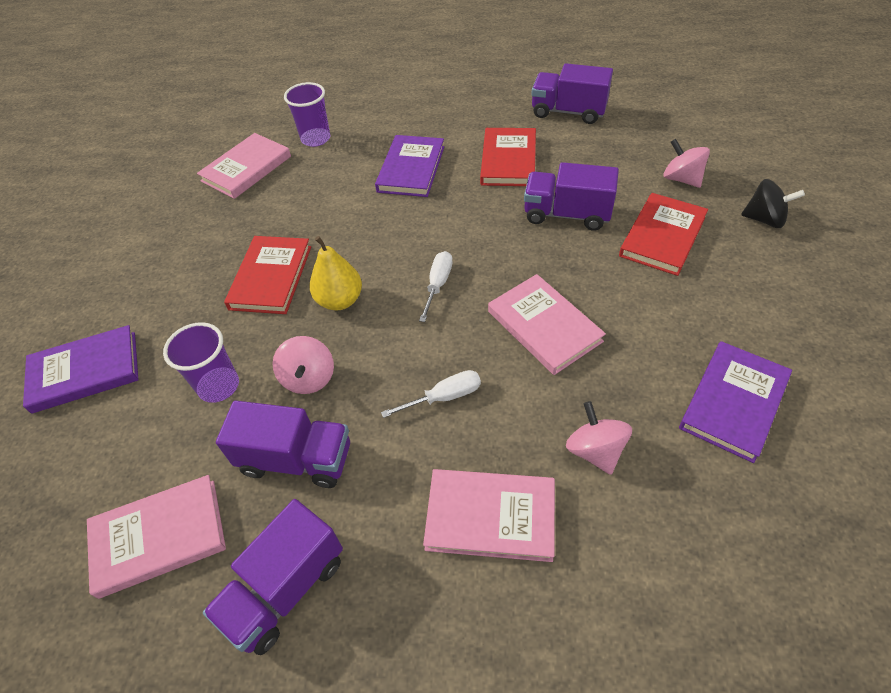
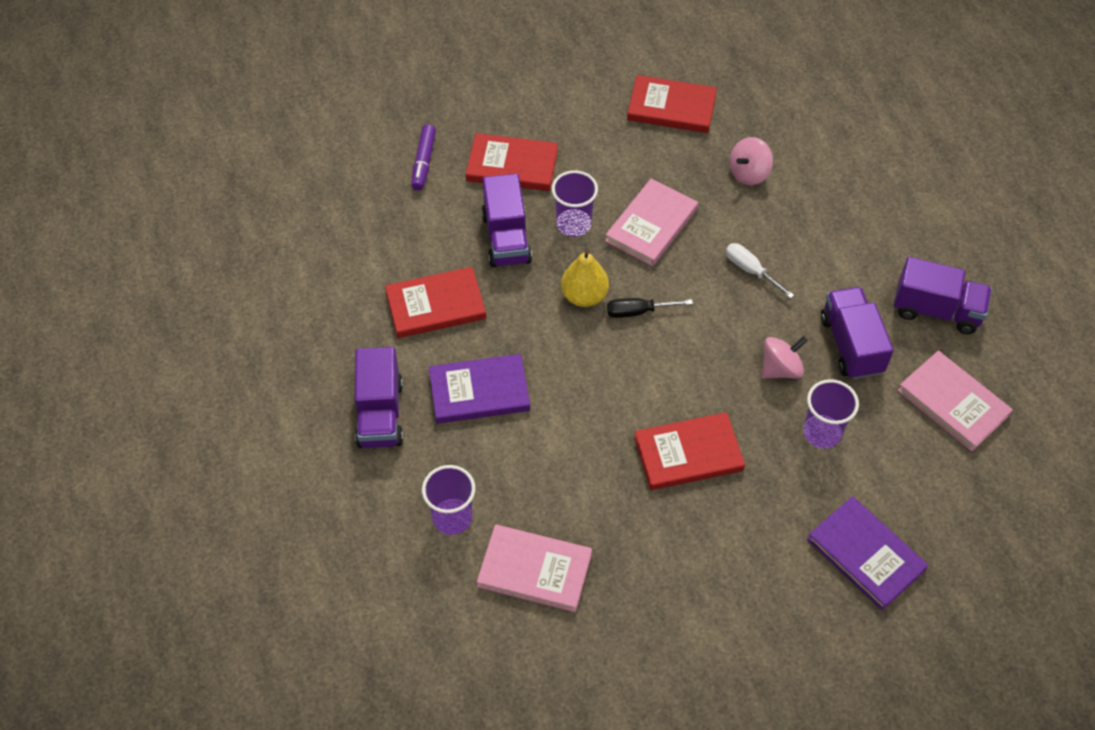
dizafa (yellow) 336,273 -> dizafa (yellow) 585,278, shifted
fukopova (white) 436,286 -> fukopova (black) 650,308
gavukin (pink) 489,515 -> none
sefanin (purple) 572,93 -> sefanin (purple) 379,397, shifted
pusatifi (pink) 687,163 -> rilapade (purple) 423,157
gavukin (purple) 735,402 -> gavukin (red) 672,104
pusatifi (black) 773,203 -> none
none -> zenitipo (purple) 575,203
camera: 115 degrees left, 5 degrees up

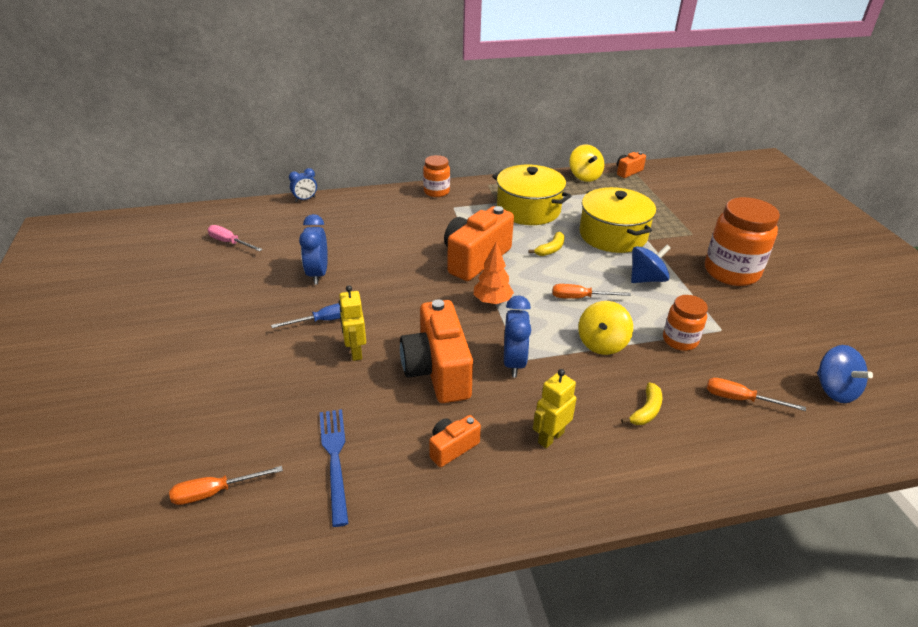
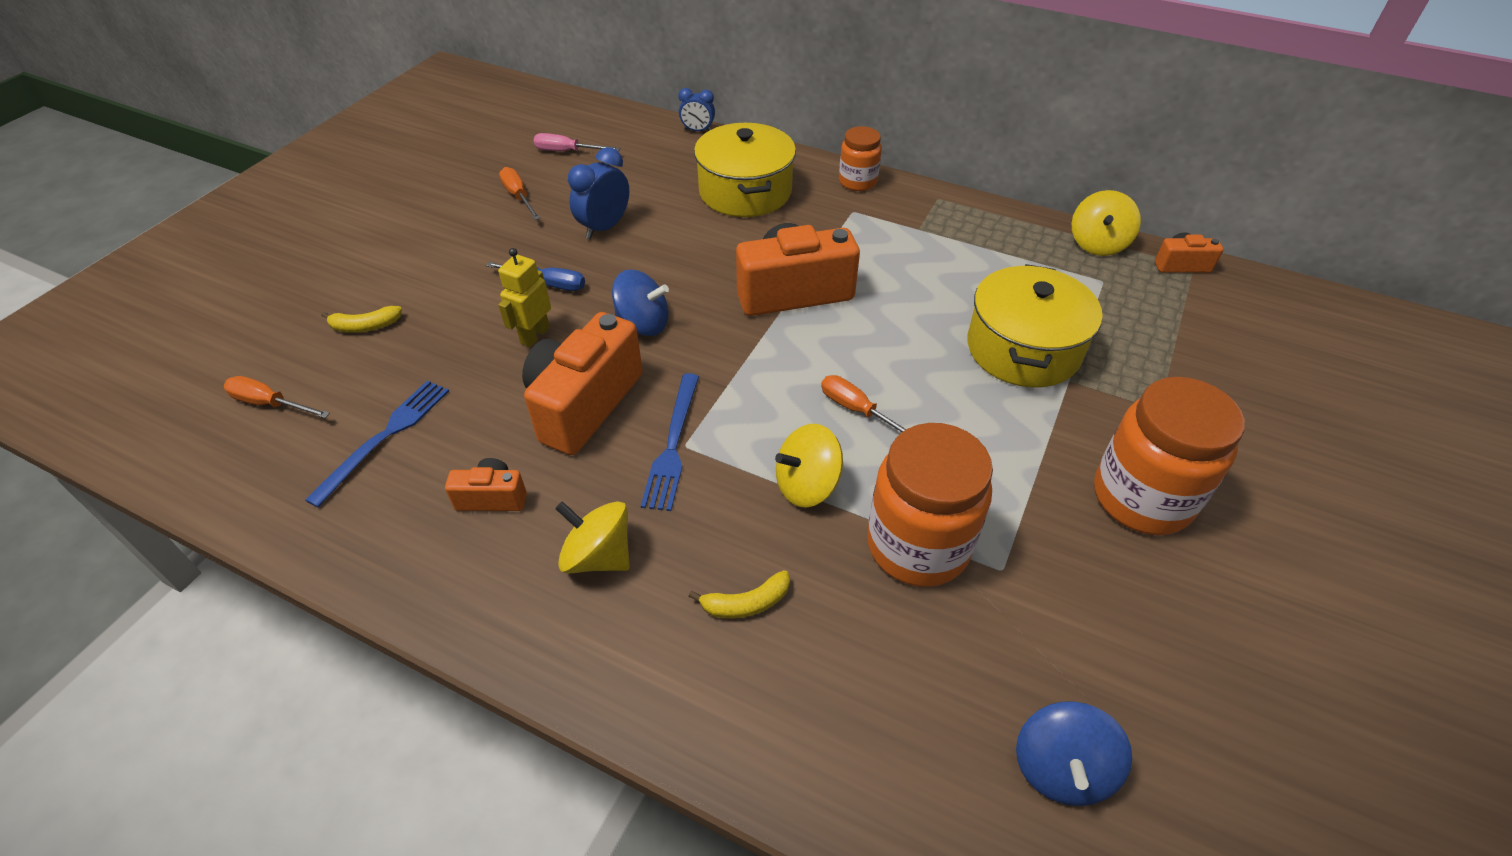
fukopova (pink) 235,238 -> fukopova (pink) 577,142, 60 degrees counterclockwise
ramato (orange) 494,273 -> none
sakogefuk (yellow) 531,195 -> sakogefuk (yellow) 745,170, shifted
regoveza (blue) 517,336 -> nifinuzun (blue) 670,442
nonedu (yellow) 546,244 -> nonedu (yellow) 361,319, shifted
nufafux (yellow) 555,408 -> pusatifi (yellow) 592,537
pusatifi (blue) 651,264 -> pusatifi (blue) 640,303, shifted
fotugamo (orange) 685,323 -> fotugamo (orange) 930,505, x1.77
fukopova (orange) 756,394 -> fukopova (orange) 519,193, shifted
camera: 40 degrees right, 10 degrees up

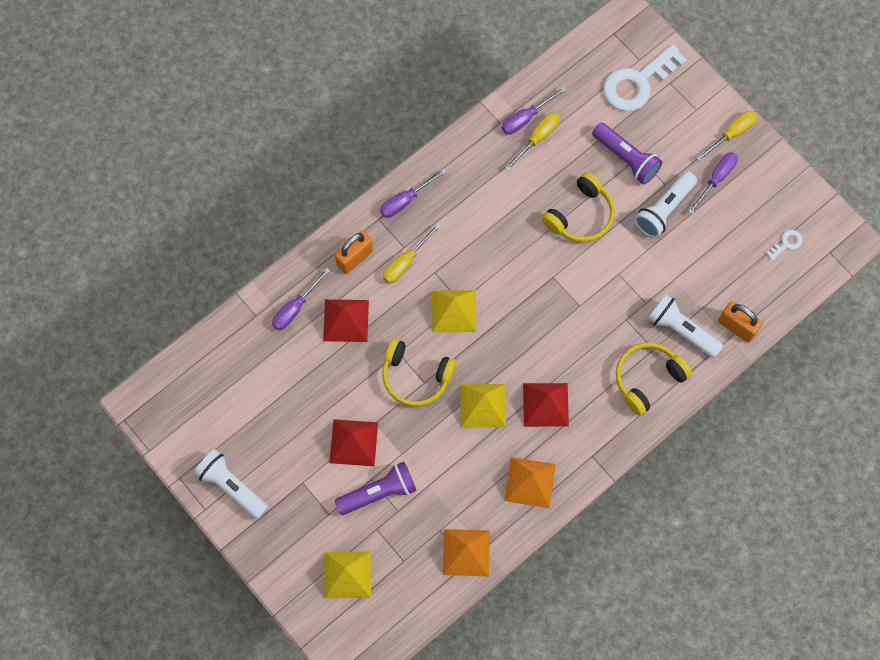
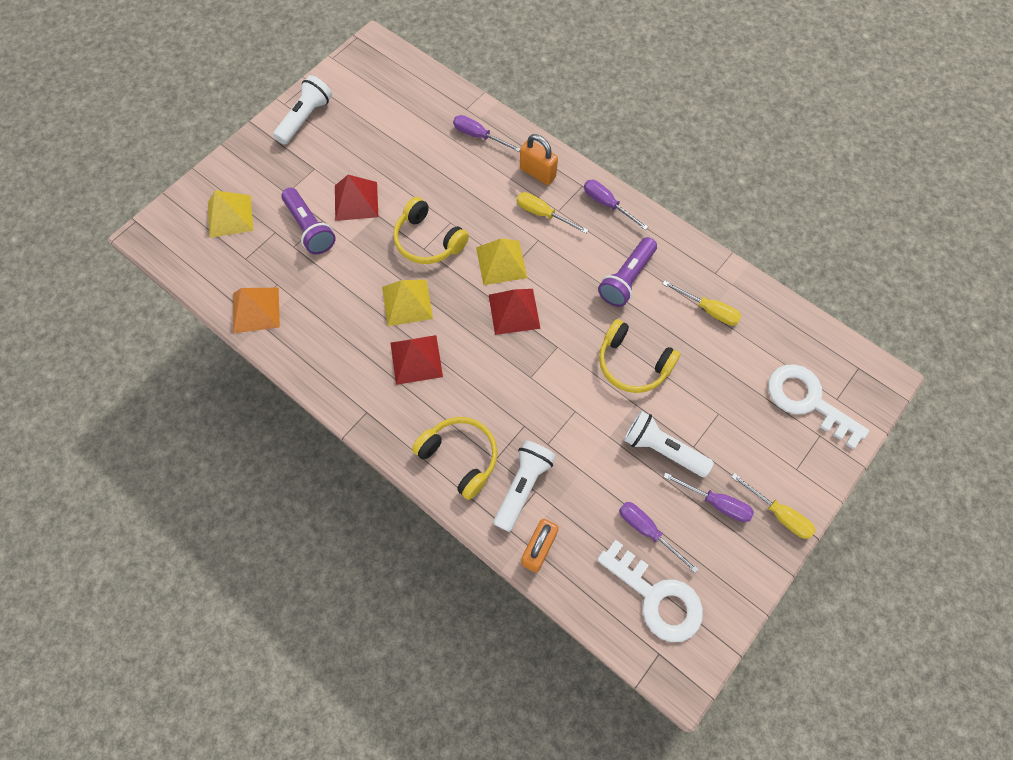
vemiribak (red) 346,320 -> vemiribak (red) 515,312, shifted
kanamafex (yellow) 419,373 -> kanamafex (yellow) 431,230, 60 degrees counterclockwise
fukopova (purple) 534,111 -> fukopova (purple) 658,537, shifted
vemiribak (orange) 530,482 -> none
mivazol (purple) 627,153 -> mivazol (purple) 627,272, shifted
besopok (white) 784,245 -> besopok (white) 650,591, x2.34
camera: 80 degrees right, 5 degrees down

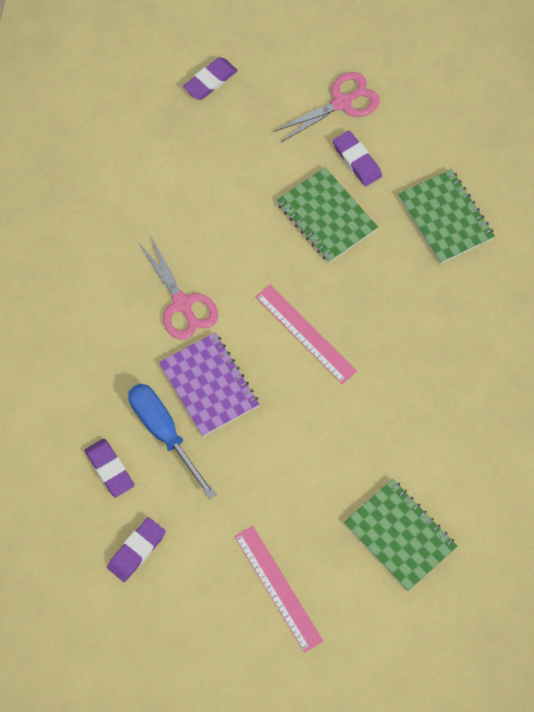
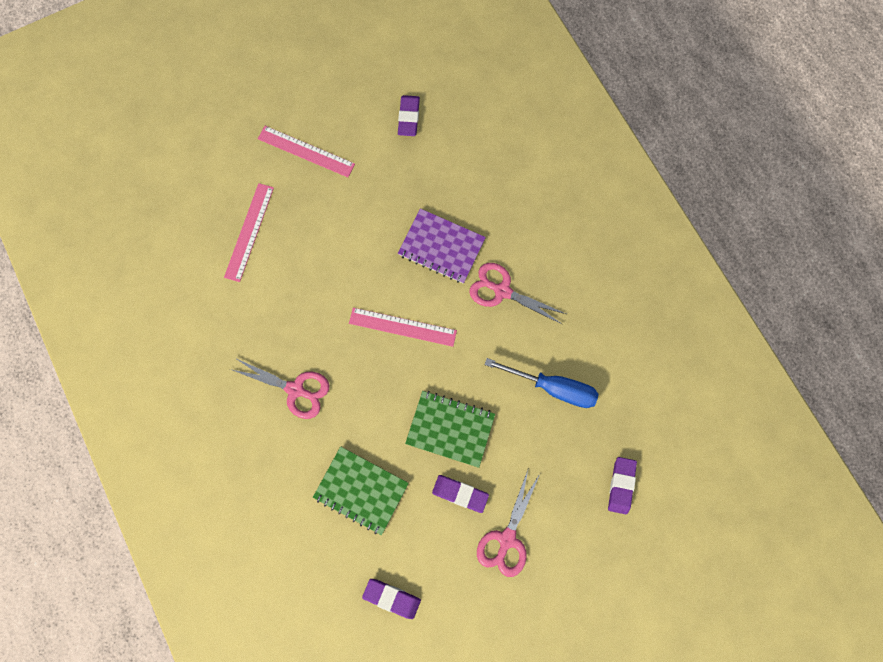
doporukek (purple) 110,468 -> doporukek (purple) 391,599, shifted
fukopova (blue) 172,441 -> fukopova (blue) 541,383, shifted
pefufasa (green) 401,535 -> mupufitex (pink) 249,232
none -> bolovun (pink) 279,388
camera: 145 degrees right, 10 degrees up

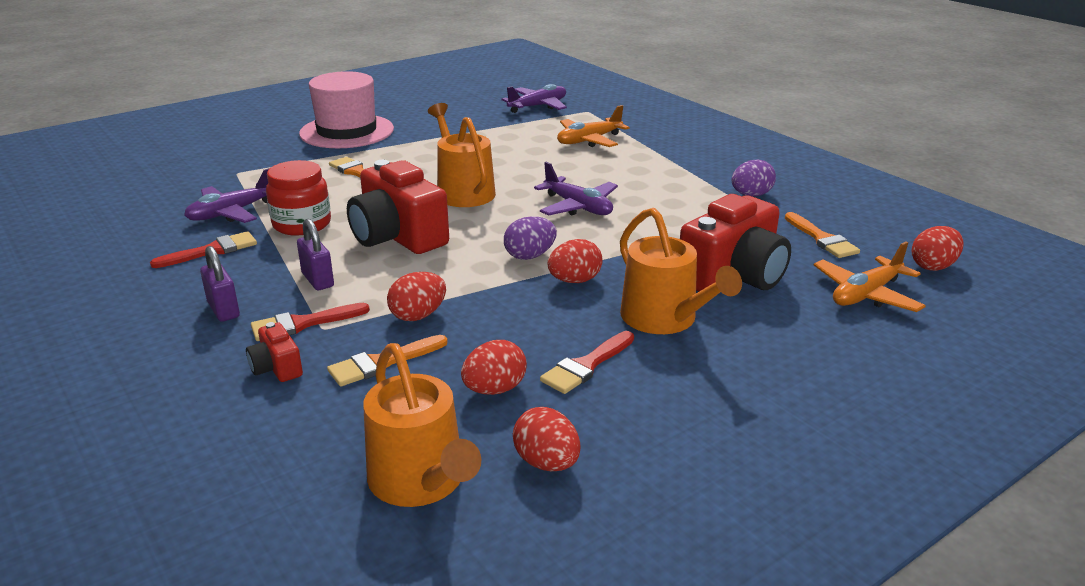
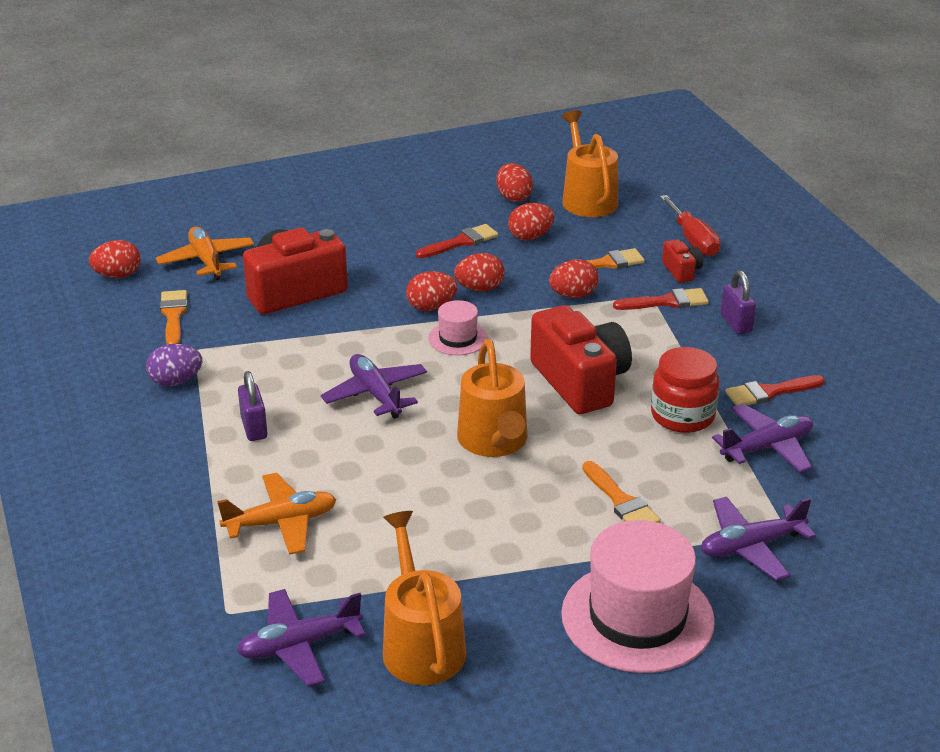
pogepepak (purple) 315,254 -> pogepepak (purple) 253,406, shifted
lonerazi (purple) 530,238 -> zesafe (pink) 458,327
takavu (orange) 681,271 -> takavu (orange) 424,598, shifted
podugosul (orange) 870,276 -> podugosul (orange) 205,253, 90 degrees counterclockwise
none -> lonerazi (red) 479,272
none -> fukopova (red) 690,225
none -> podugosul (purple) 758,538
camera: 165 degrees left, 5 degrees up

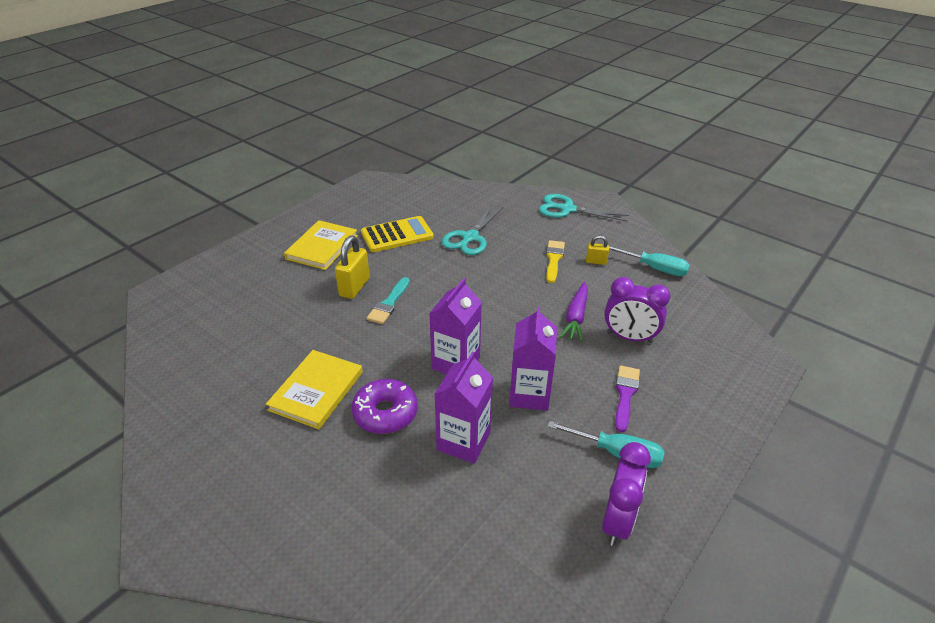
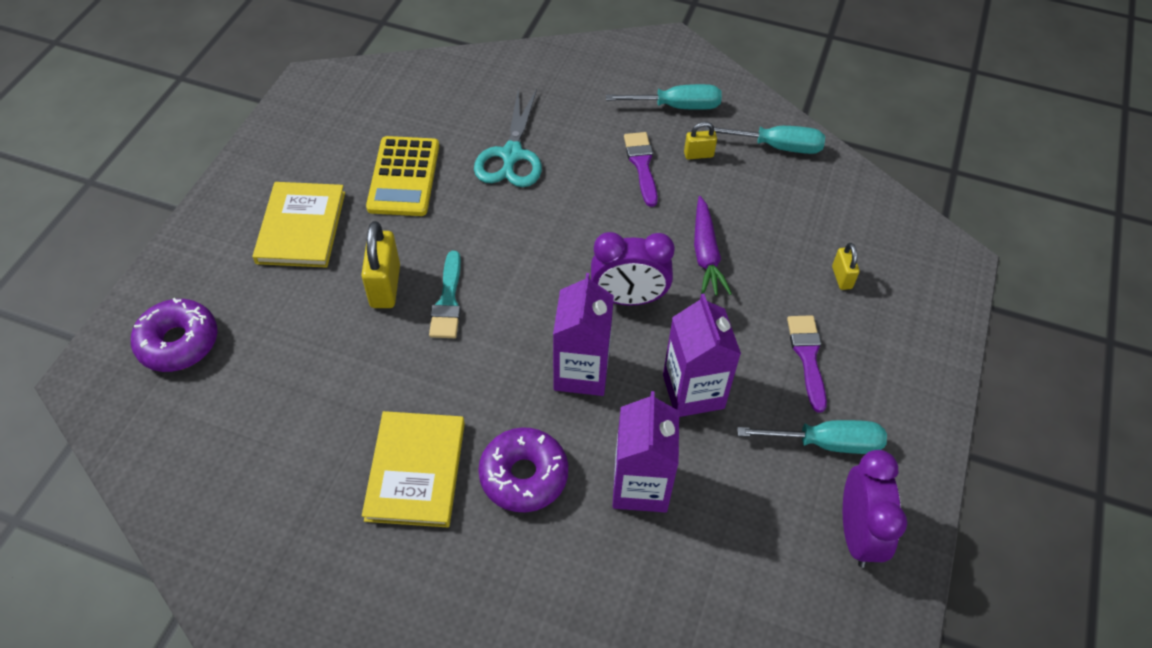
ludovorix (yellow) 397,234 -> ludovorix (yellow) 402,176, 135 degrees clockwise
bolovun (turquoise) 584,207 -> none
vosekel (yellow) 555,261 -> vosekel (purple) 641,169
regoveza (purple) 637,310 -> regoveza (purple) 633,269, shifted
none -> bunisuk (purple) 174,335
none -> fukopova (turquoise) 664,97
none -> pogepepak (yellow) 846,266
camera: 20 degrees left, 15 degrees up

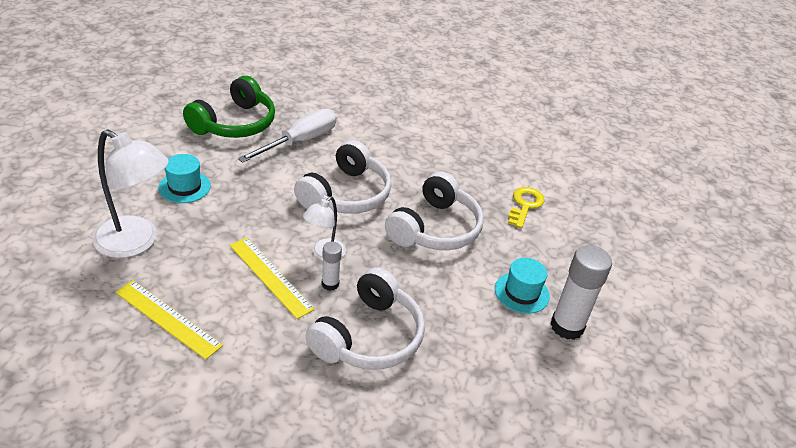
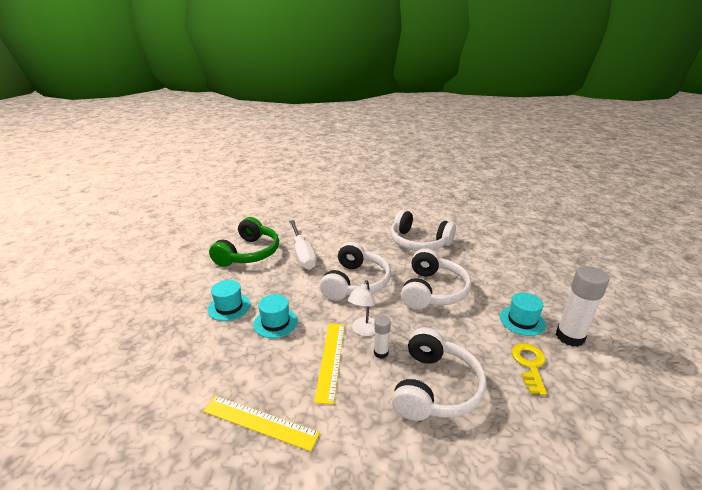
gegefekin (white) 131,194 -> none
mupufitex (yellow) 272,278 -> mupufitex (yellow) 329,364, 60 degrees clockwise
fukopova (white) 287,136 -> fukopova (white) 303,245, 135 degrees clockwise
besopok (yellow) 526,207 -> besopok (yellow) 529,369, shifted
none -> zesafe (turquoise) 275,316
none -> kanamafex (white) 423,230
camera: 10 degrees left, 10 degrees down

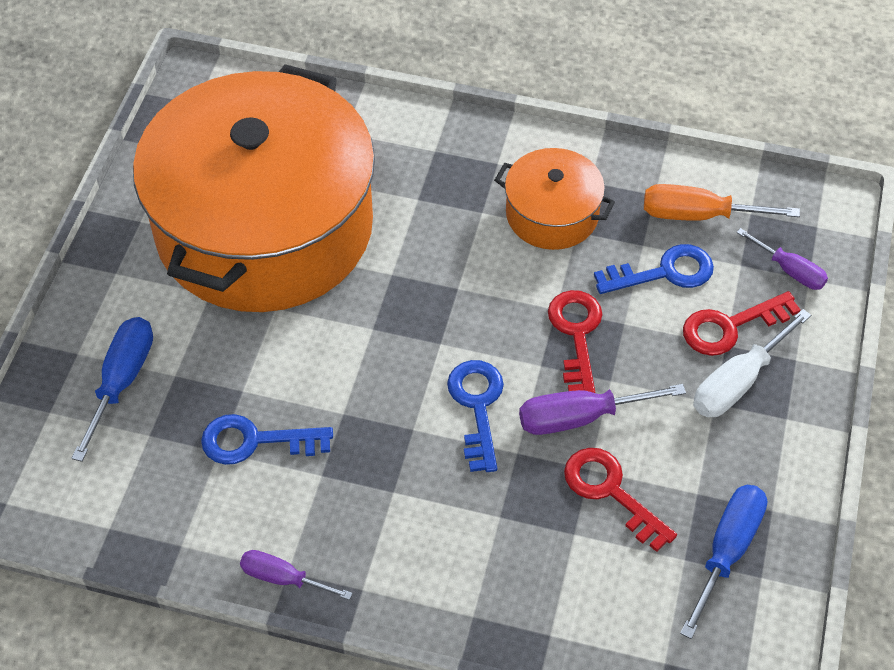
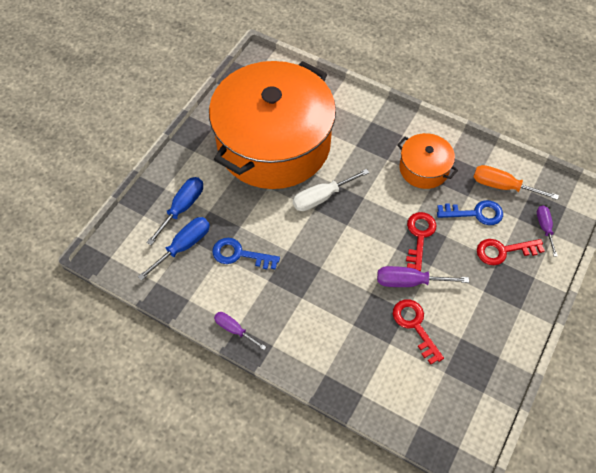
besopok (blue) 475,416 -> none
fukopova (blue) 723,562 -> fukopova (blue) 174,249, shifted
fukopova (white) 752,363 -> fukopova (white) 331,190, shifted
fukopova (purple) 782,259 -> fukopova (purple) 547,231, 150 degrees counterclockwise
camera: 15 degrees right, 5 degrees up

